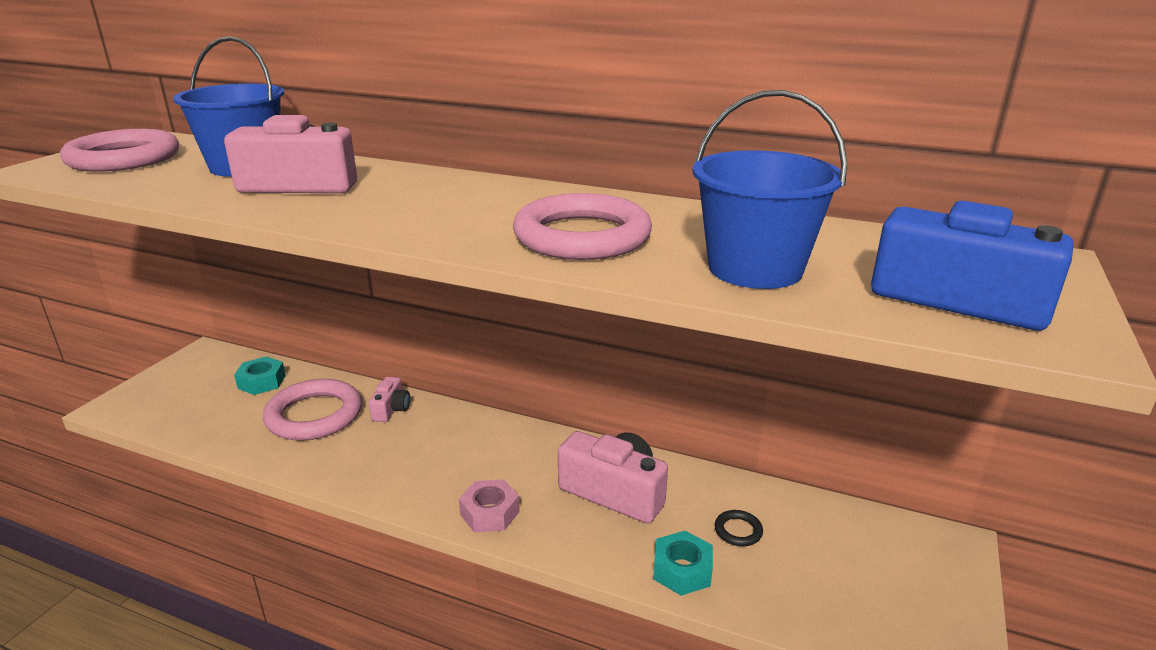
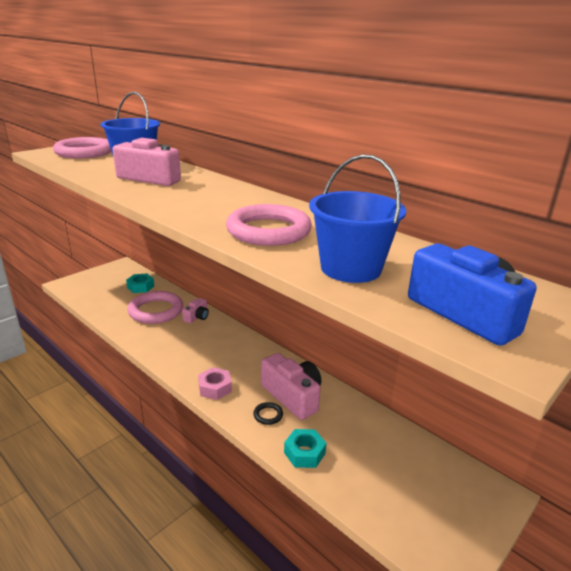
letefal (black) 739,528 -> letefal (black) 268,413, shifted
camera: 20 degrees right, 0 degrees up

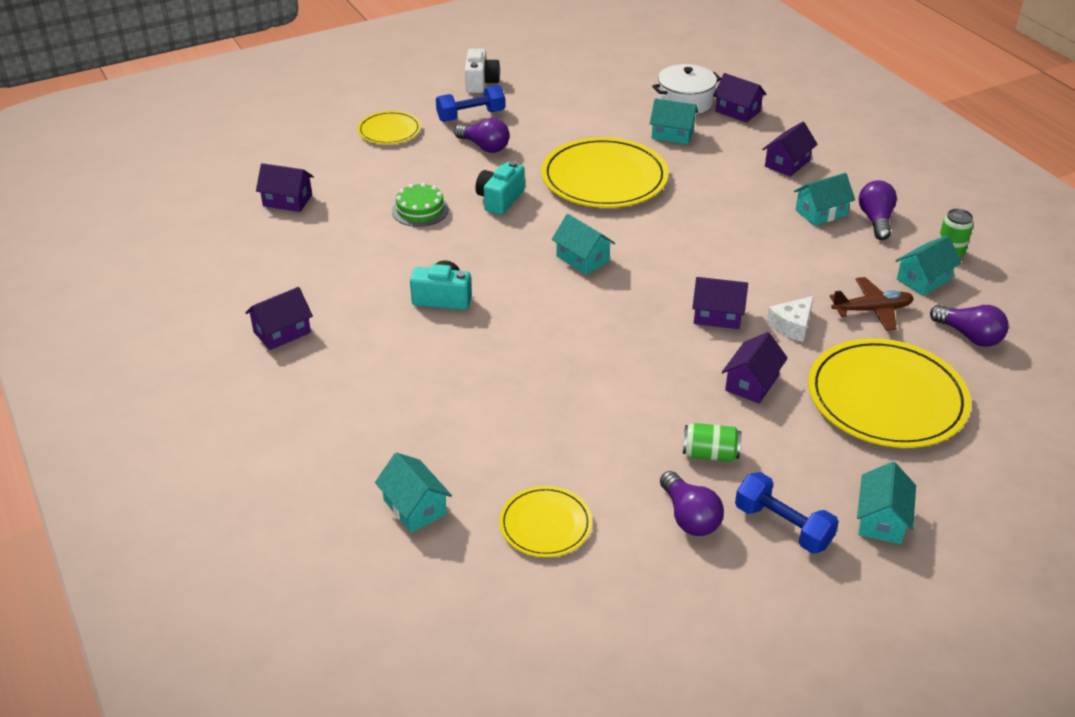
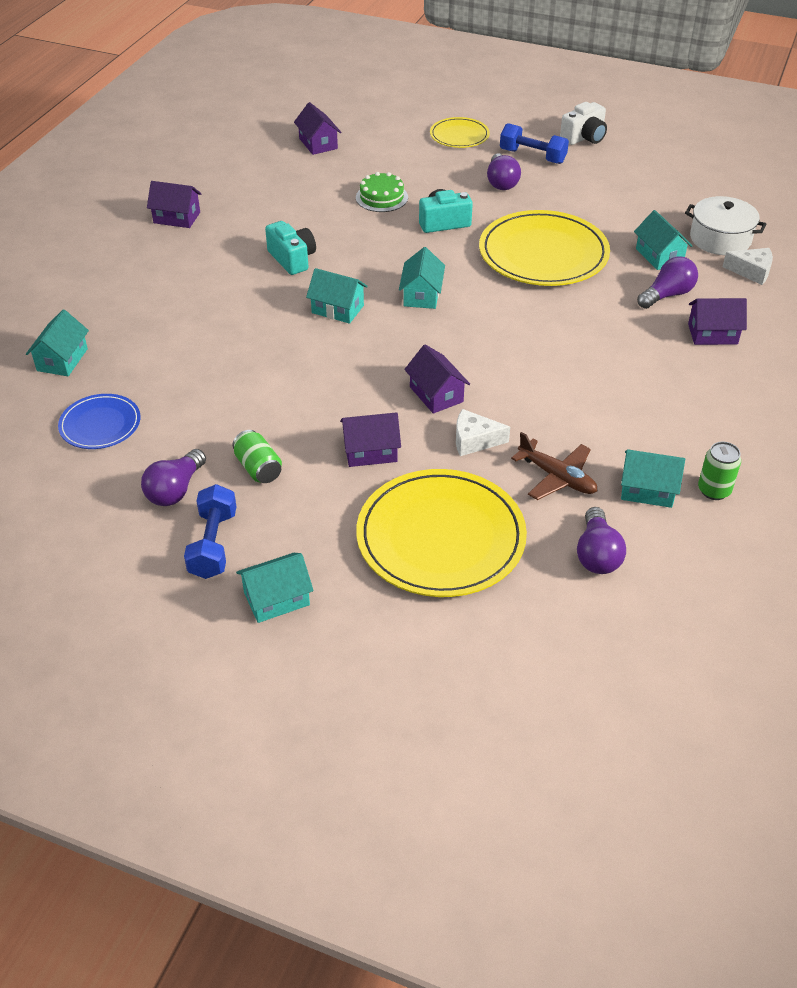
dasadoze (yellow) 545,521 -> dasadoze (blue) 99,421
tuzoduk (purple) 740,98 -> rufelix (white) 747,266
tuzoduk (turquoise) 824,199 -> tuzoduk (turquoise) 337,296, shifted
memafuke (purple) 878,210 -> memafuke (purple) 667,282, shifted
camera: 50 degrees right, 5 degrees up

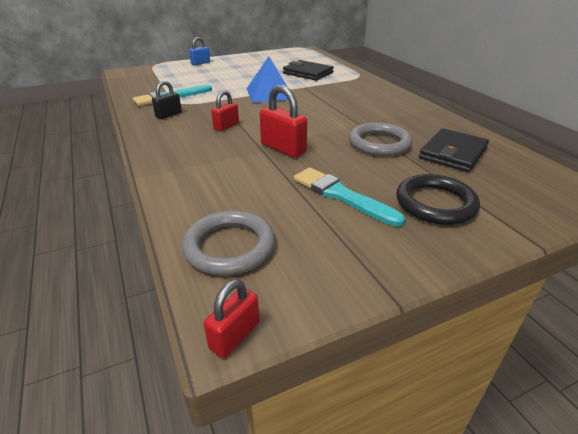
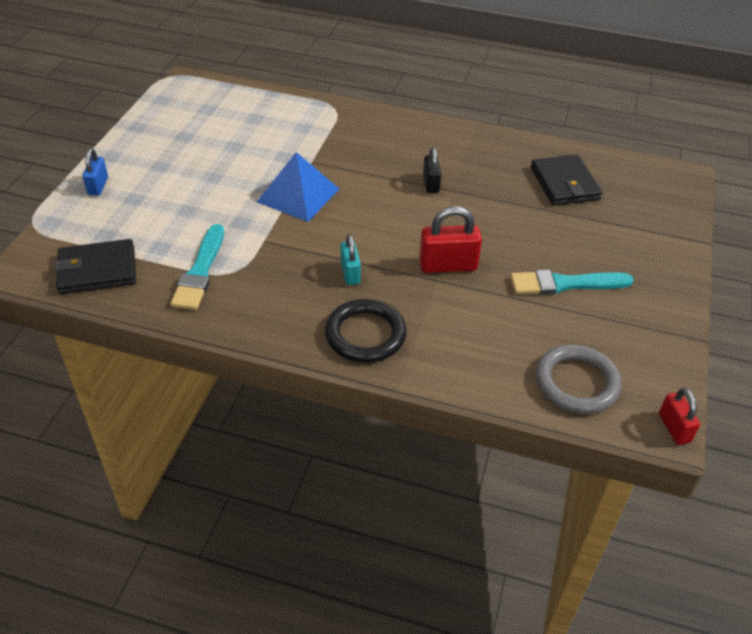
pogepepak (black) 167,100 -> pogepepak (black) 432,170, shifted
pogepepak (red) 225,111 -> pogepepak (turquoise) 351,259
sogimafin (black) 308,70 -> sogimafin (black) 95,266, shifted
letefal (grey) 380,139 -> none
letefal (black) 438,199 -> letefal (black) 366,331, shifted
camera: 50 degrees left, 10 degrees up

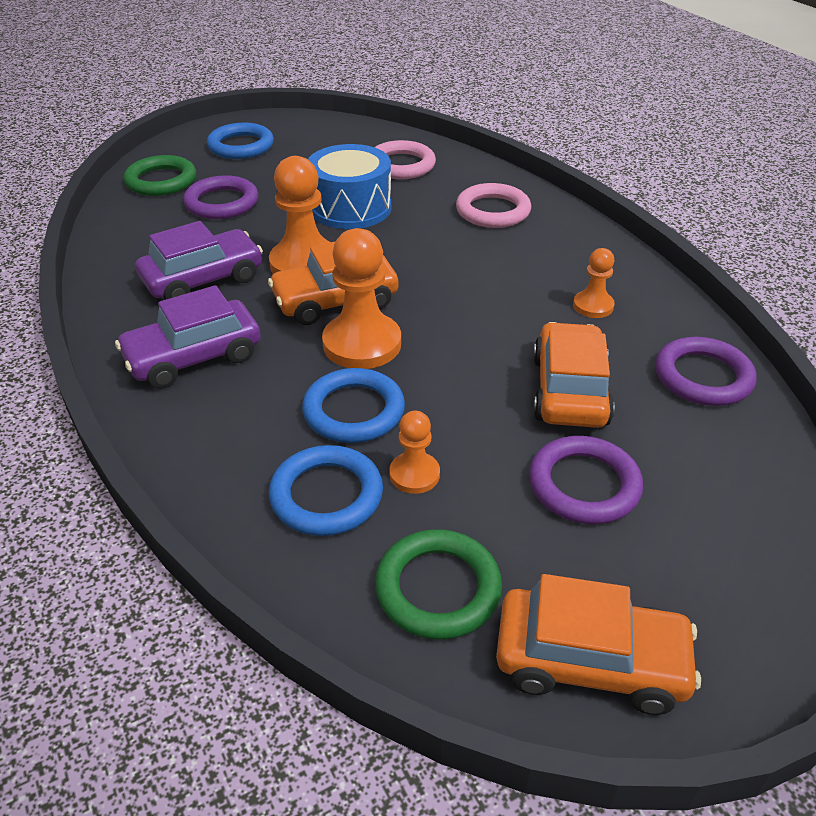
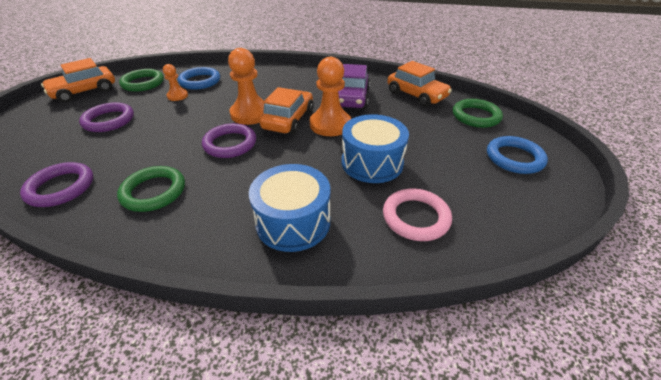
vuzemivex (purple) 188,337 -> none
letefal (purple) 220,197 -> letefal (purple) 229,140, shifted
letefal (blue) 353,405 -> none
letefal (pink) 493,205 -> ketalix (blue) 289,208
vuzemivex (orange) 574,375 -> vuzemivex (orange) 419,84, shifted
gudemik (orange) 594,283 -> letefal (green) 151,189
camera: 130 degrees right, 0 degrees up

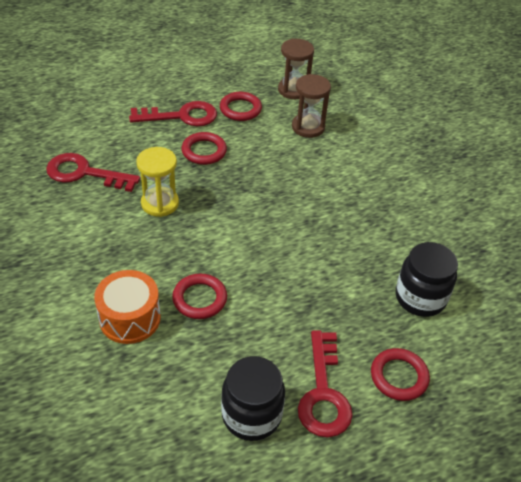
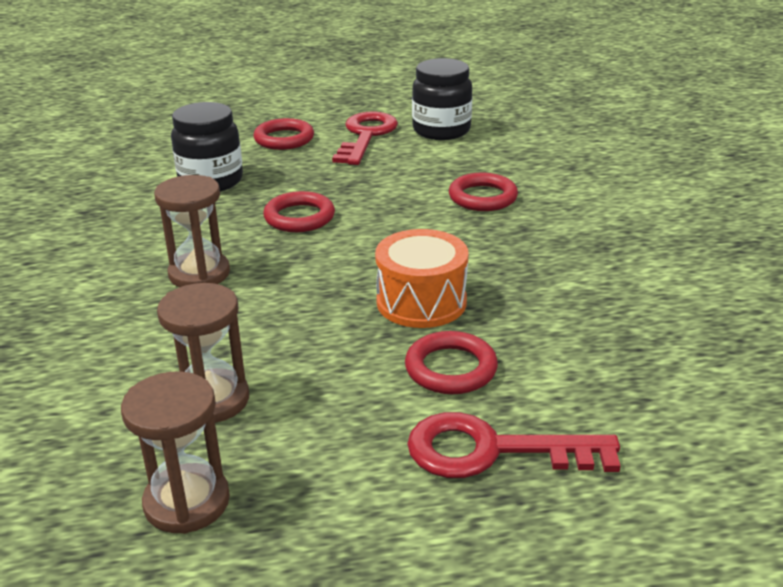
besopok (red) 93,172 -> none
ketalix (orange) 127,307 -> ketalix (orange) 421,278, shifted
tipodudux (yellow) 157,182 -> none
letefal (red) 241,106 -> letefal (red) 299,211, shifted
none -> tipodudux (brown) 192,231
camera: 165 degrees left, 15 degrees down

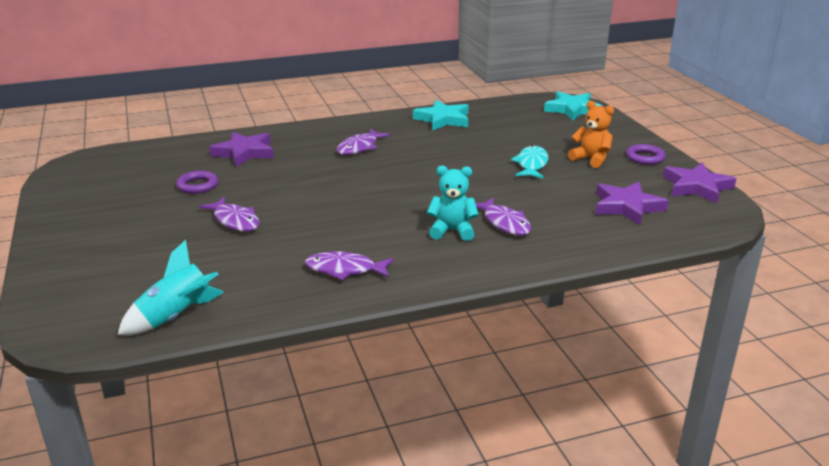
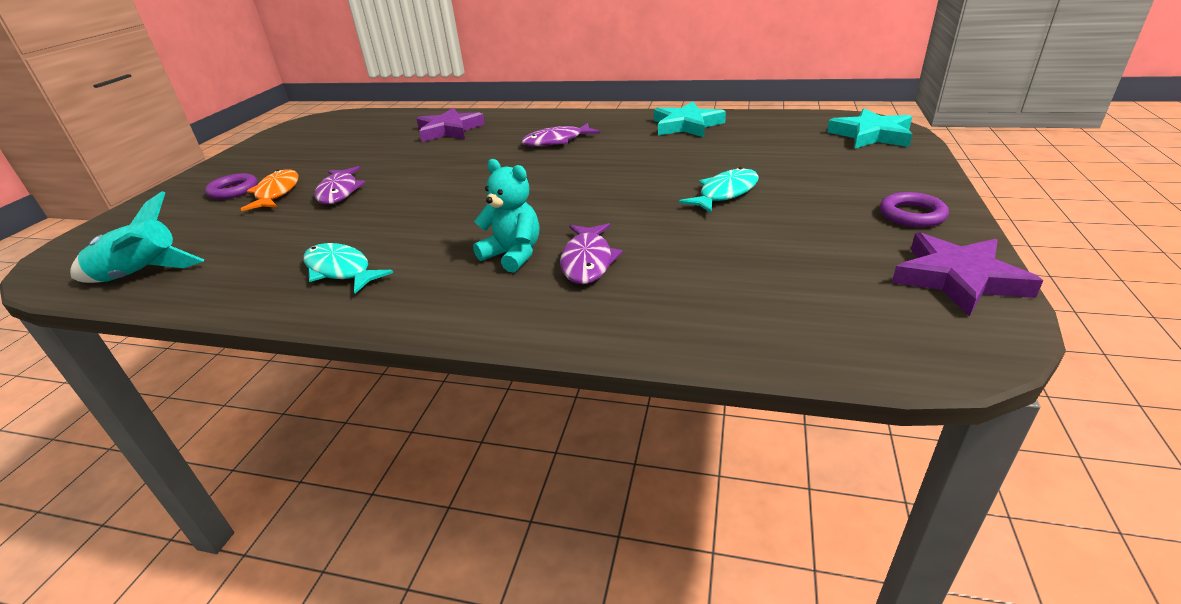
letefal (purple) 197,182 -> letefal (purple) 231,186, shifted
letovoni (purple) 349,266 -> letovoni (turquoise) 348,268
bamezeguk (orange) 591,134 -> none
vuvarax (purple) 632,203 -> none
none -> letovoni (orange) 269,190
camera: 35 degrees right, 5 degrees up

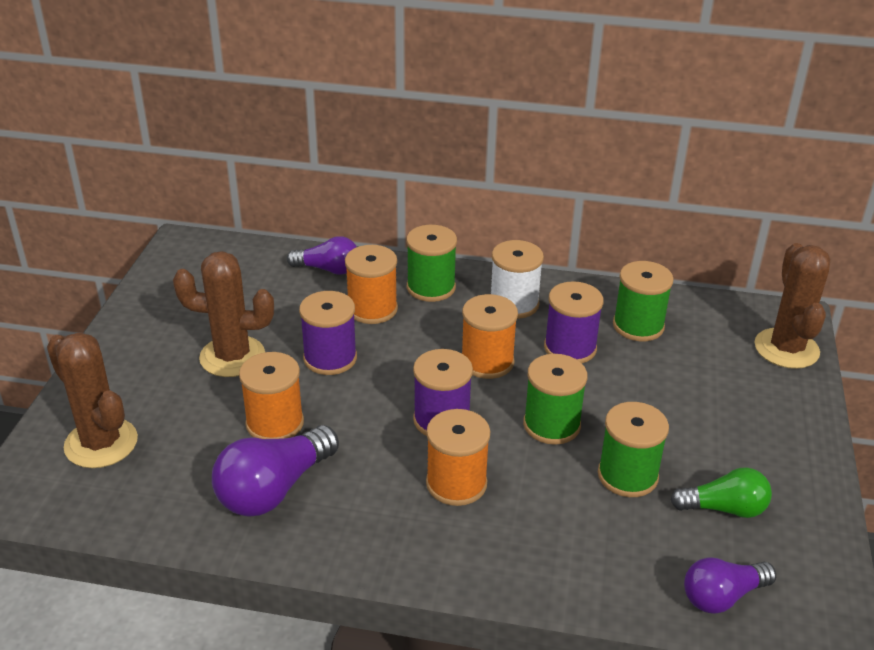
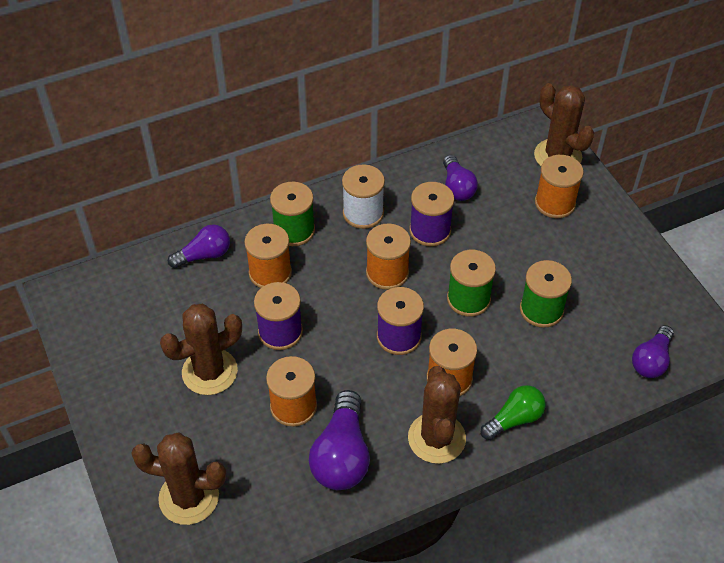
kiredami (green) 643,301 -> memafuke (purple) 460,178
memafuke (green) 721,492 -> memafuke (green) 513,412, shifted
none -> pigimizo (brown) 437,415
none -> kiredami (orange) 559,186
camera: 35 degrees left, 15 degrees up

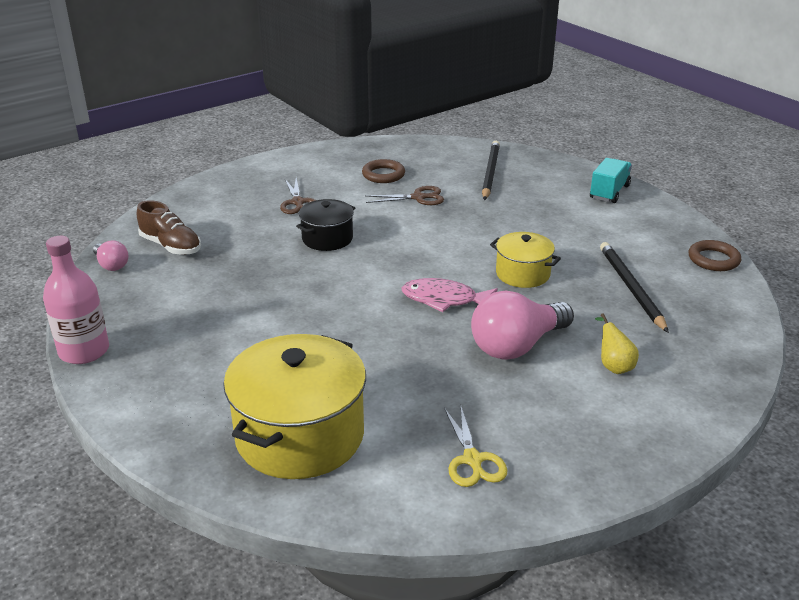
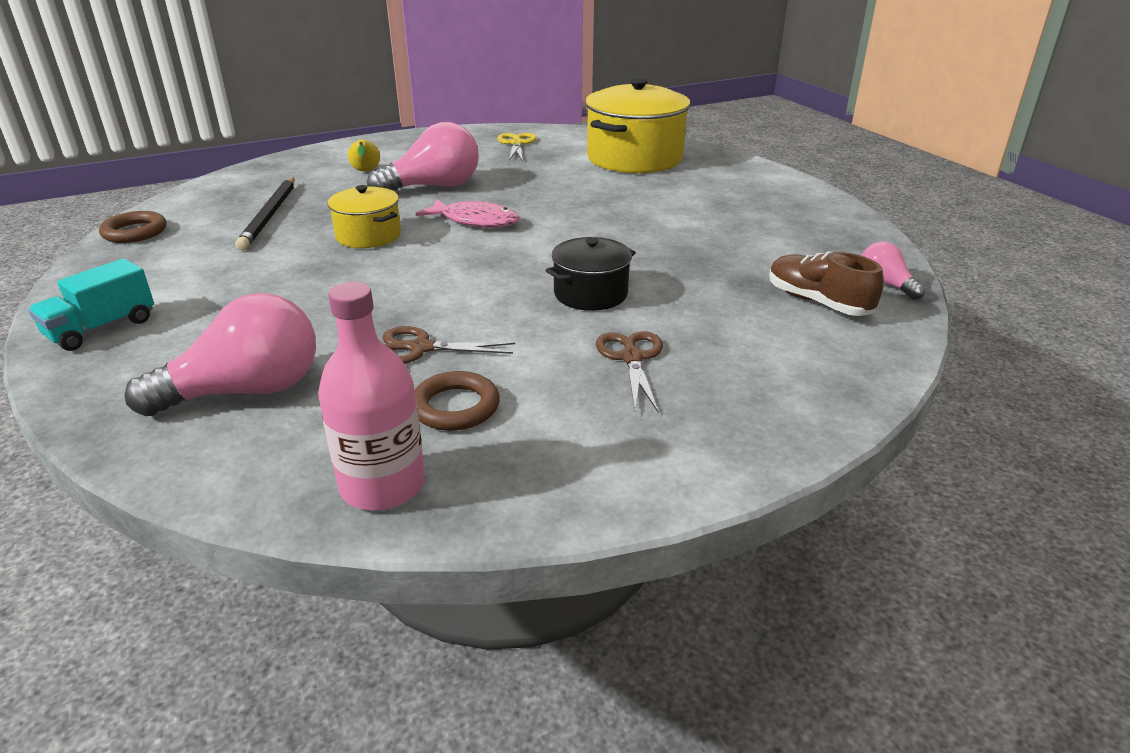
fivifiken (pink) 76,300 -> fivifiken (pink) 371,396, shifted
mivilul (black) 491,170 -> memafuke (pink) 220,354
camera: 170 degrees left, 0 degrees up

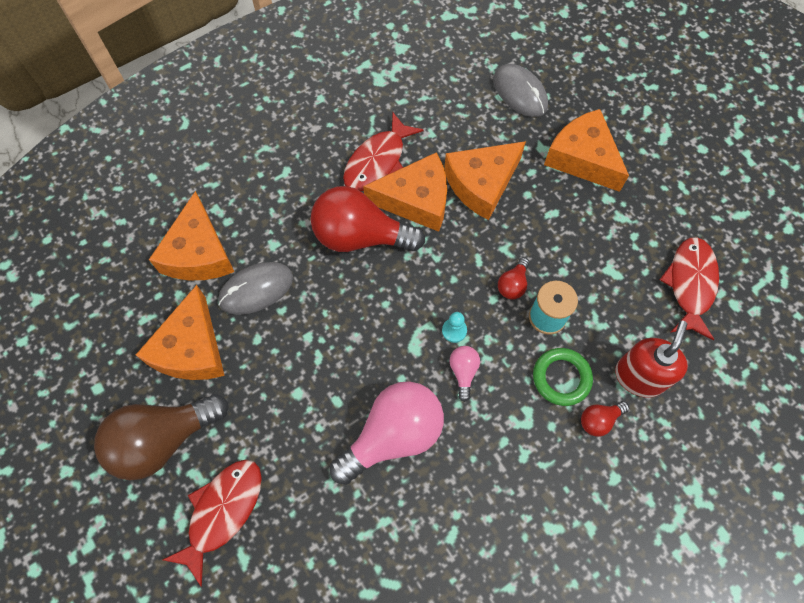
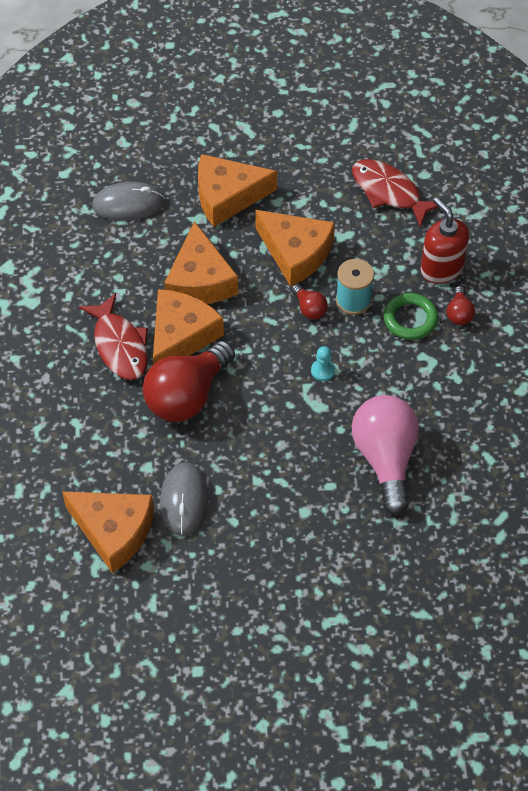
memafuke (brown) 161,437 -> none
rufelix (orange) 180,332 -> rufelix (orange) 295,248, shifted
letovoni (red) 212,523 -> none
memafuke (pink) 465,374 -> none
camera: 60 degrees left, 10 degrees down

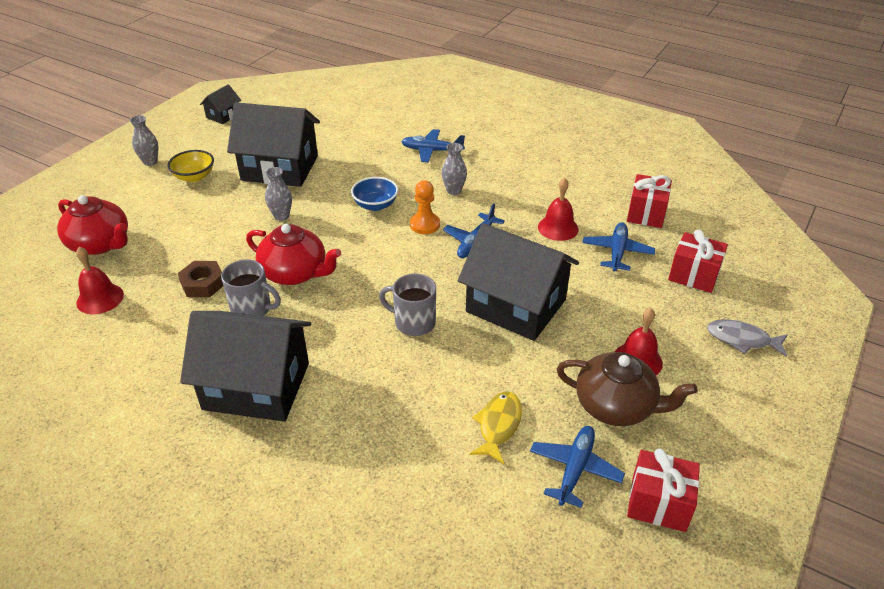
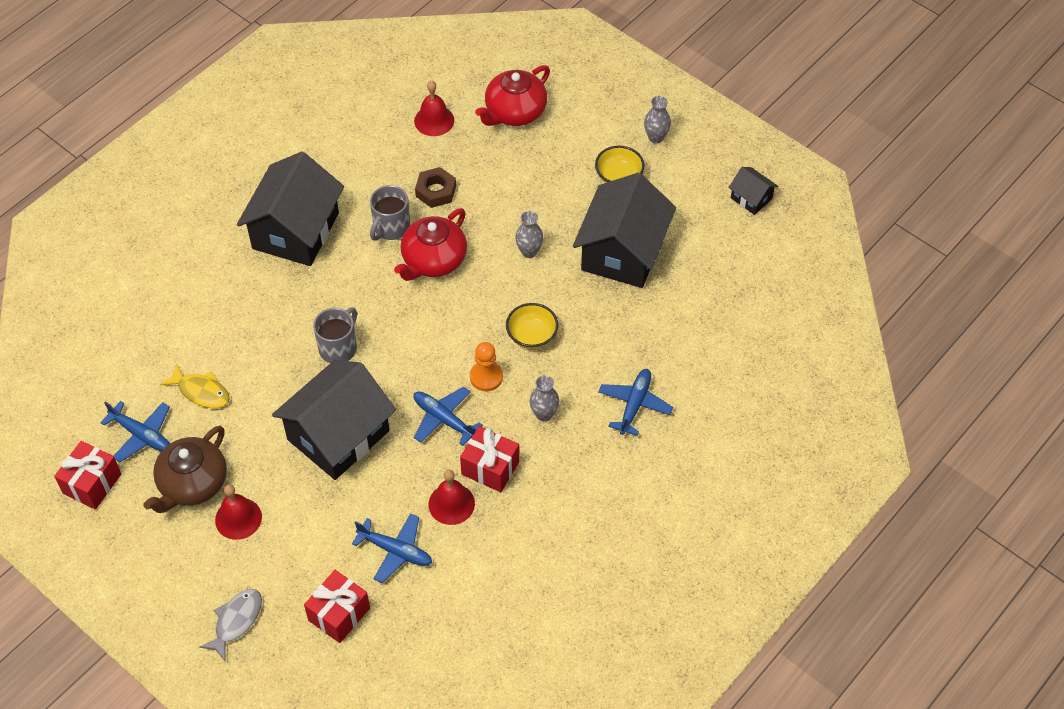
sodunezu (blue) 374,194 -> sodunezu (yellow) 532,326
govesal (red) 649,201 -> govesal (red) 489,459, shifted
camera: 100 degrees right, 15 degrees up

